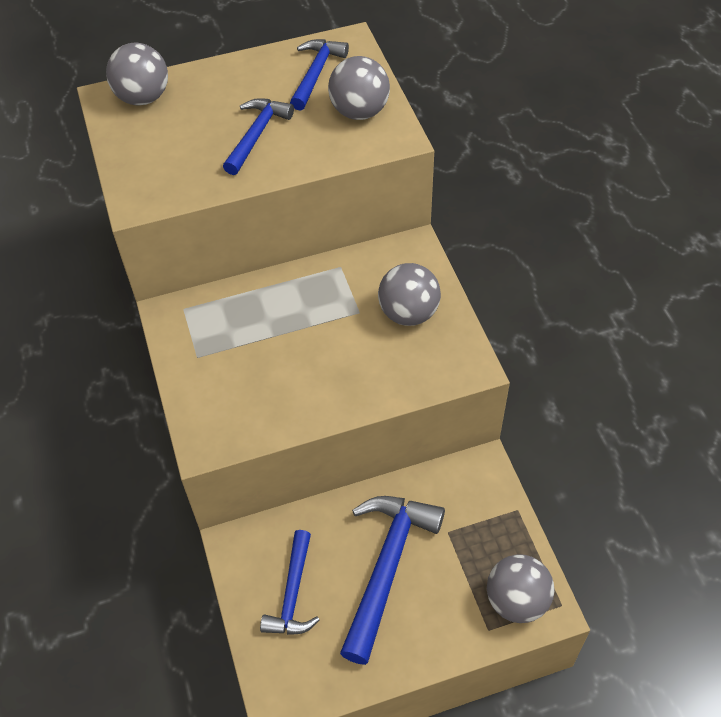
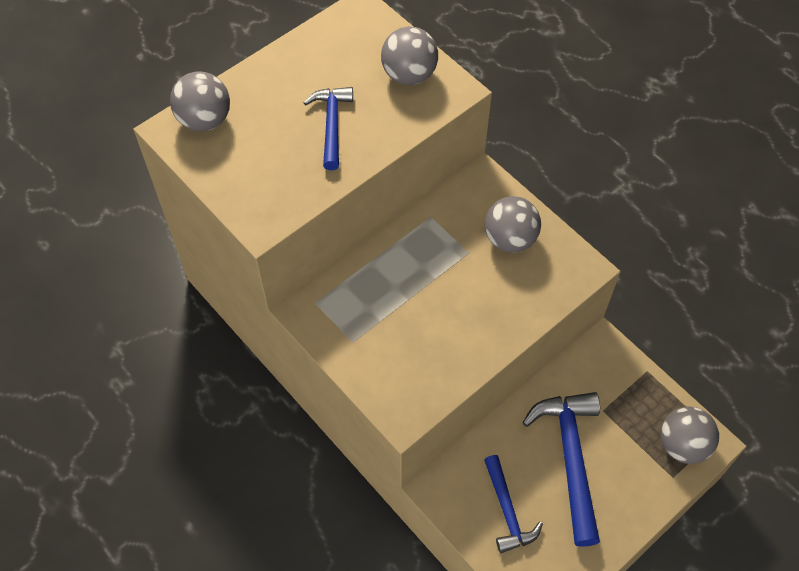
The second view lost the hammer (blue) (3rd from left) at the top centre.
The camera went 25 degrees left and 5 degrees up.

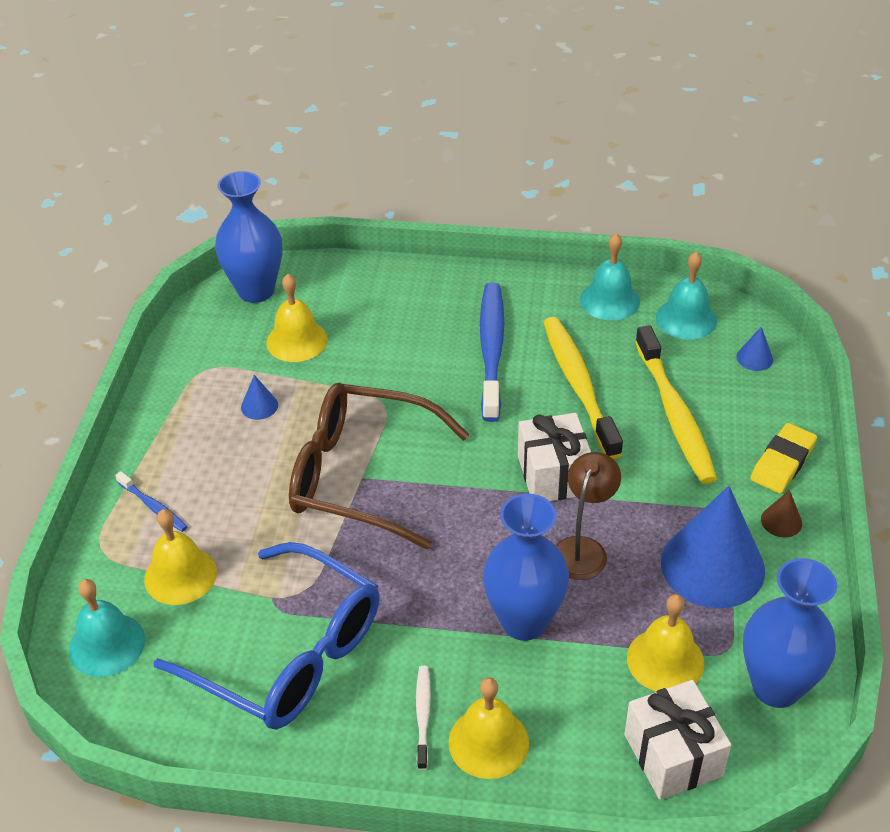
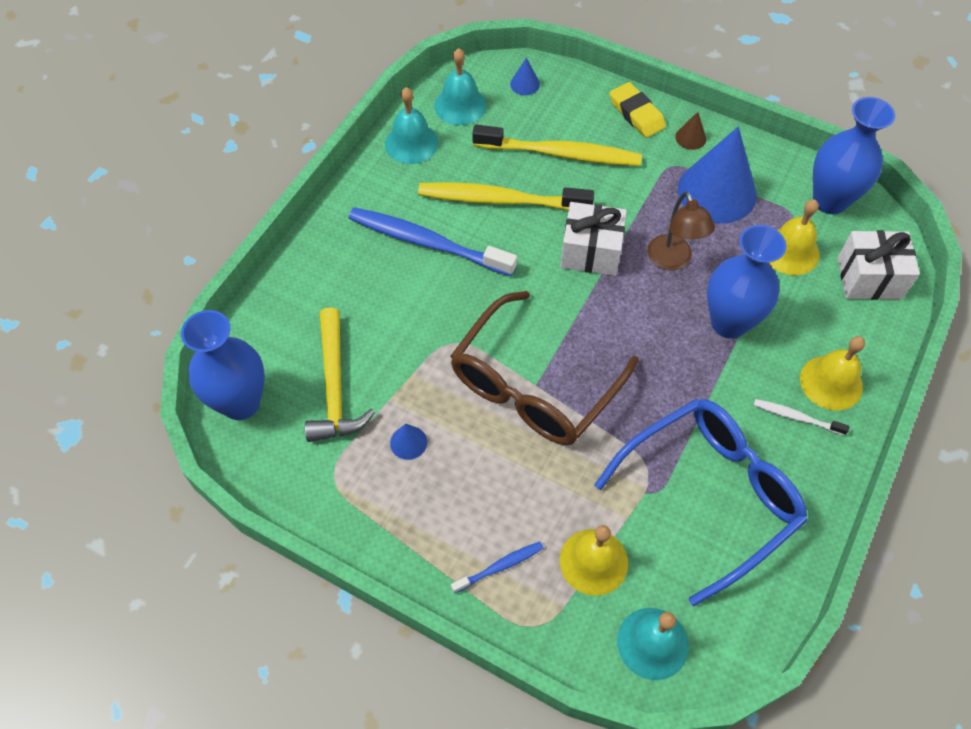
Where the bell (yellow) (2nd from left) stood at the middle left, the hammer (yellow) came to stand at the centre.
The lamp (brown) at the centre ended up facing another way, 150 degrees counterclockwise from before.
The camera went 70 degrees left and 15 degrees up.

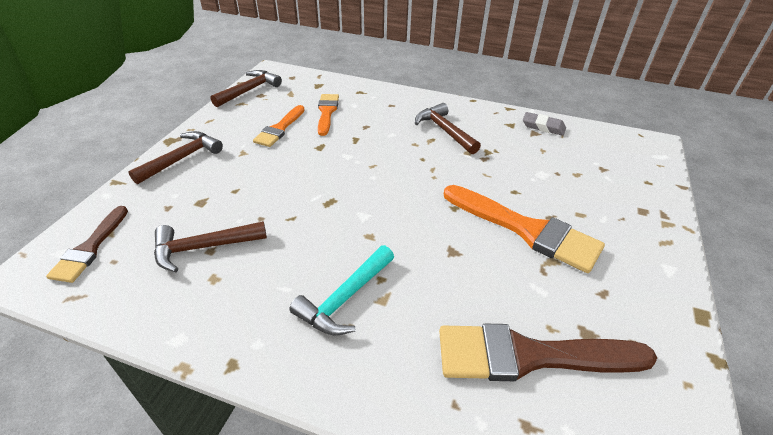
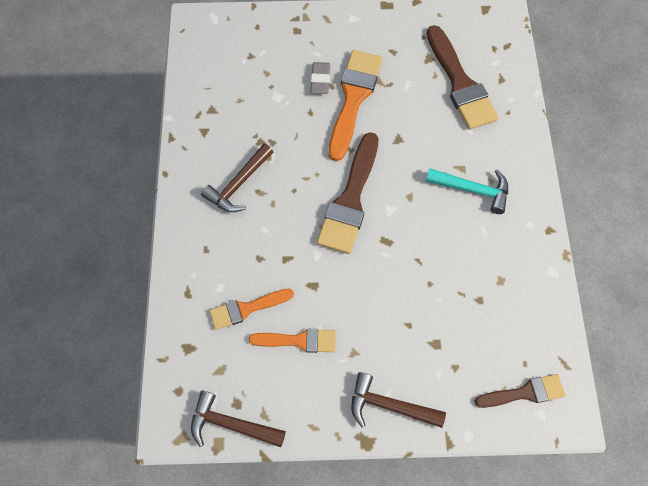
The eraser (grey) ended up elsewhere, having gone from the top right to the top centre.
The second view gained the brush (brown) (1st from left) at the centre.
The second view lost the hammer (brown) (2nd from left) at the middle left.
The camera went 110 degrees left and 25 degrees up.

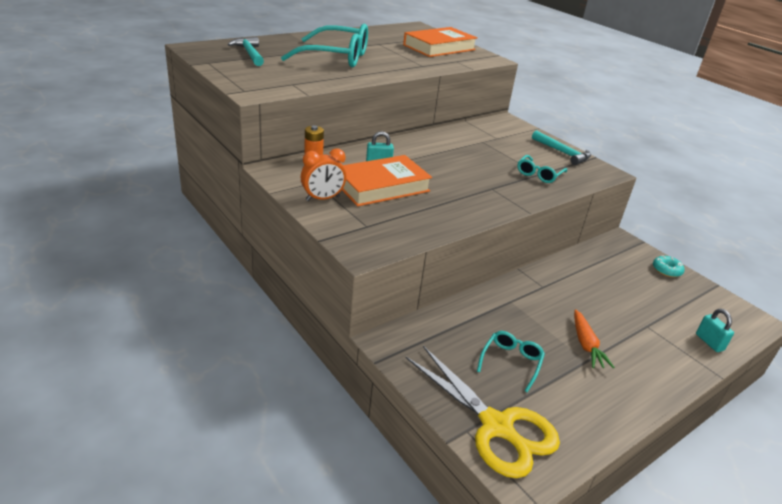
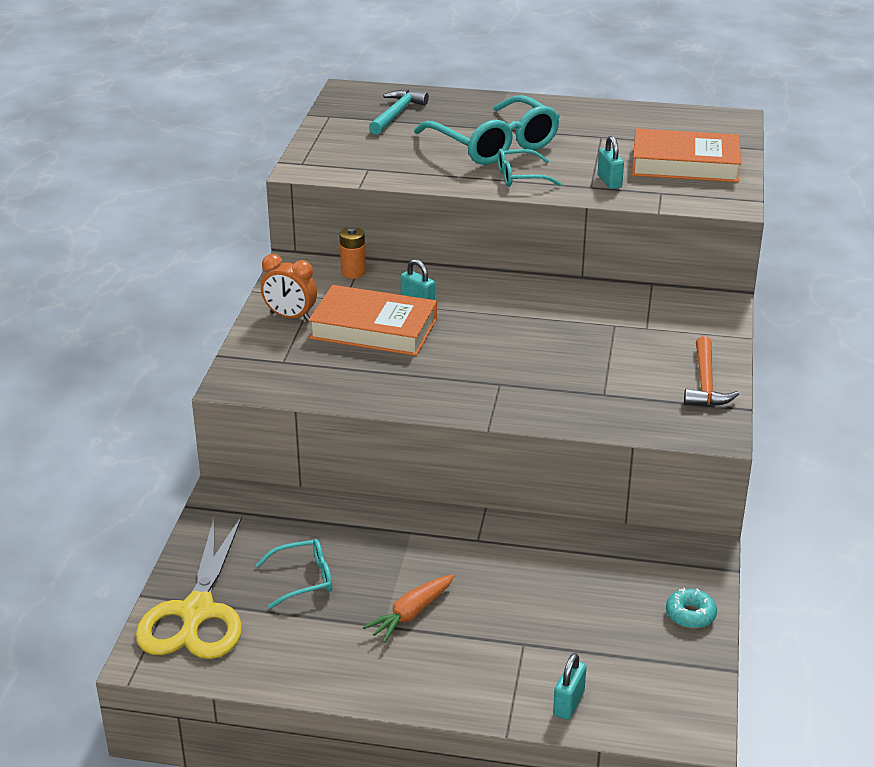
The glasses (turquoise) (3rd from left) ended up elsewhere, having gone from the middle right to the top centre.
The second view gained the padlock (turquoise) (3rd from left) at the top right.
What was the hammer (turquoise) (2nd from left) at the top right turned into the hammer (orange) at the middle right.
The camera went 50 degrees right and 0 degrees up.

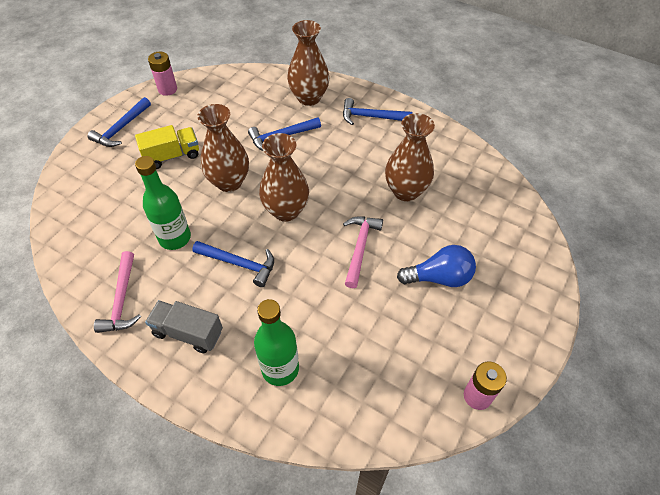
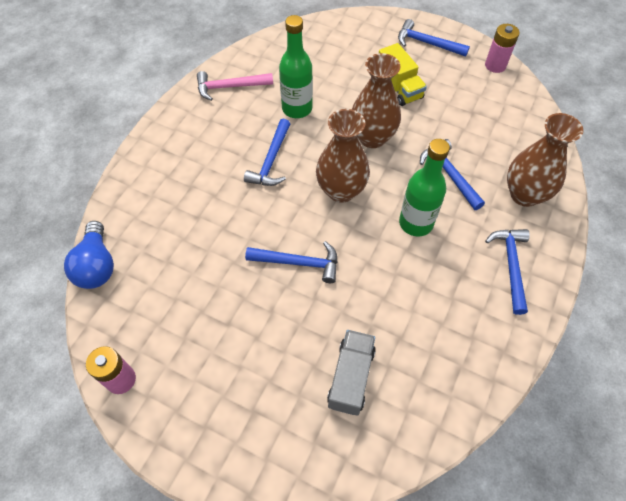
The light bulb (blue) ended up elsewhere, having gone from the centre to the middle left.
What was the hammer (pink) (2nd from left) at the centre turned into the hammer (blue) (2nd from left) at the centre.
The truck (grey) ended up elsewhere, having gone from the middle left to the bottom centre.
The bottle (green) (2nd from left) ended up elsewhere, having gone from the bottom centre to the middle right.
The second view lost the vase (brown) (4th from left) at the top centre.
The camera went 85 degrees right and 5 degrees up.

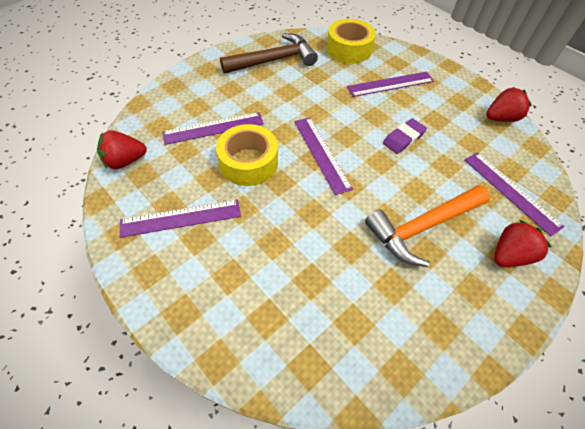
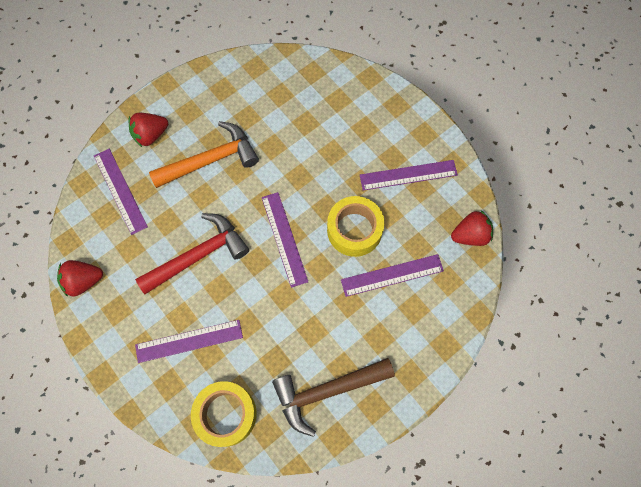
Where the eraser (purple) stood at the top right, the hammer (red) came to stand at the middle left.
The camera went 175 degrees left and 15 degrees up.

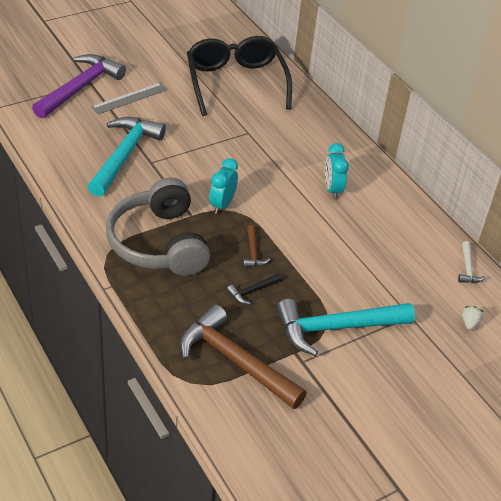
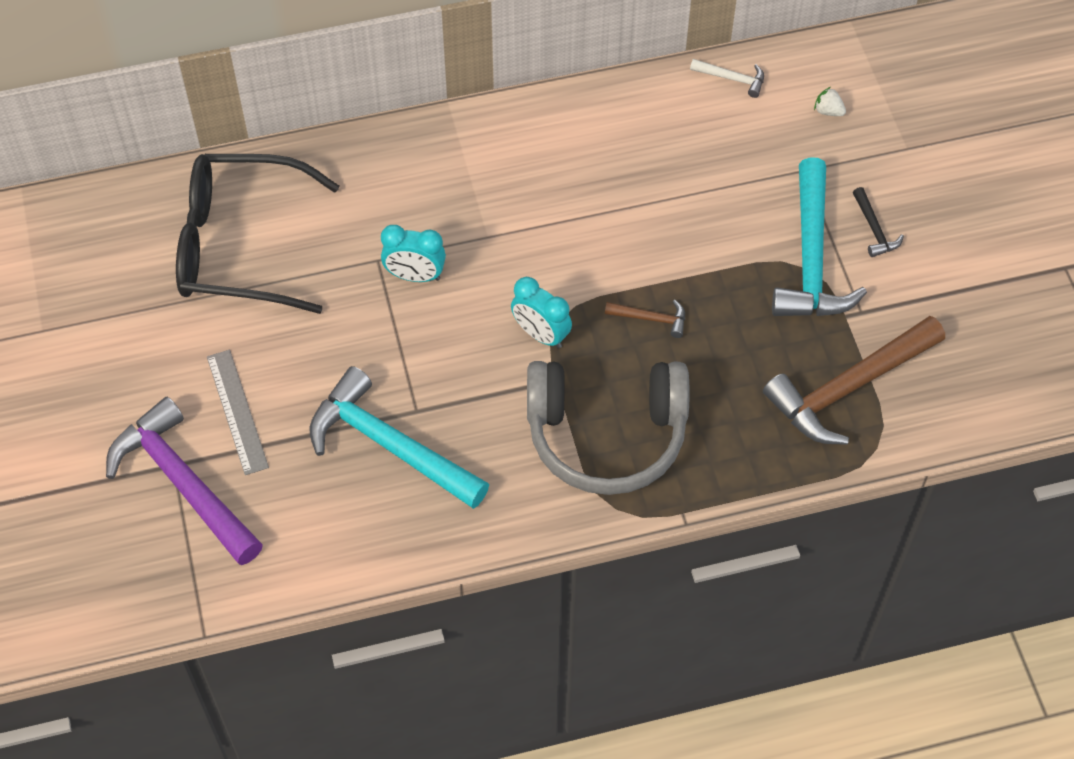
The clock (turquoise) (2nd from left in the first image) ended up elsewhere, having gone from the middle right to the centre.
The hammer (black) ended up elsewhere, having gone from the centre to the top right.
The camera went 70 degrees left and 15 degrees up.

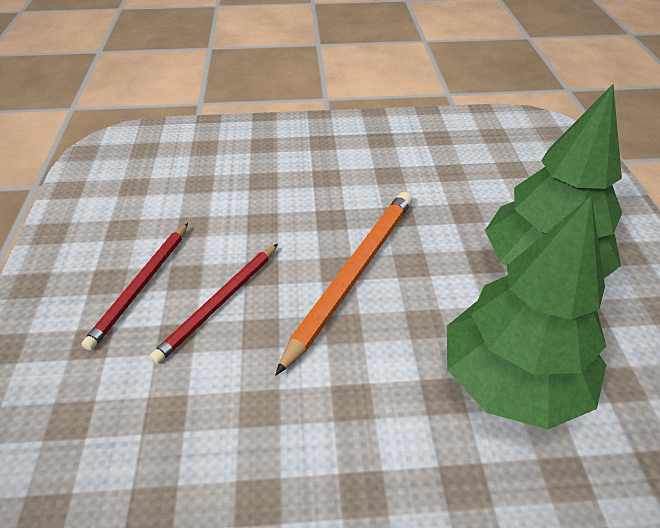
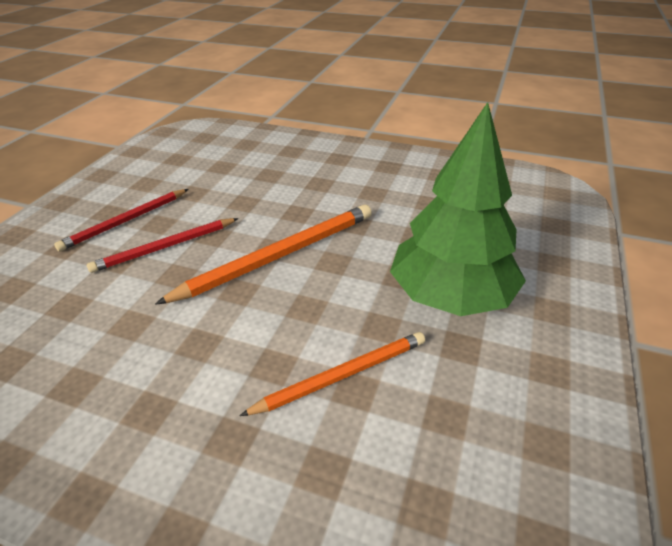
Where the tree (green) (1st from left) stood at the middle right, the pencil (orange) (2nd from left) came to stand at the bottom centre.
The camera went 25 degrees right and 5 degrees down.

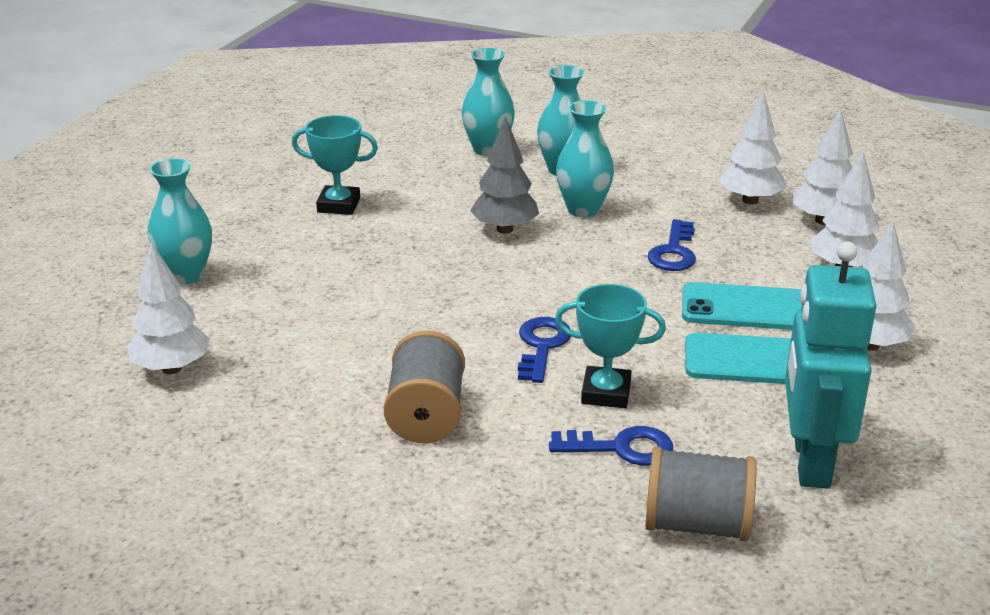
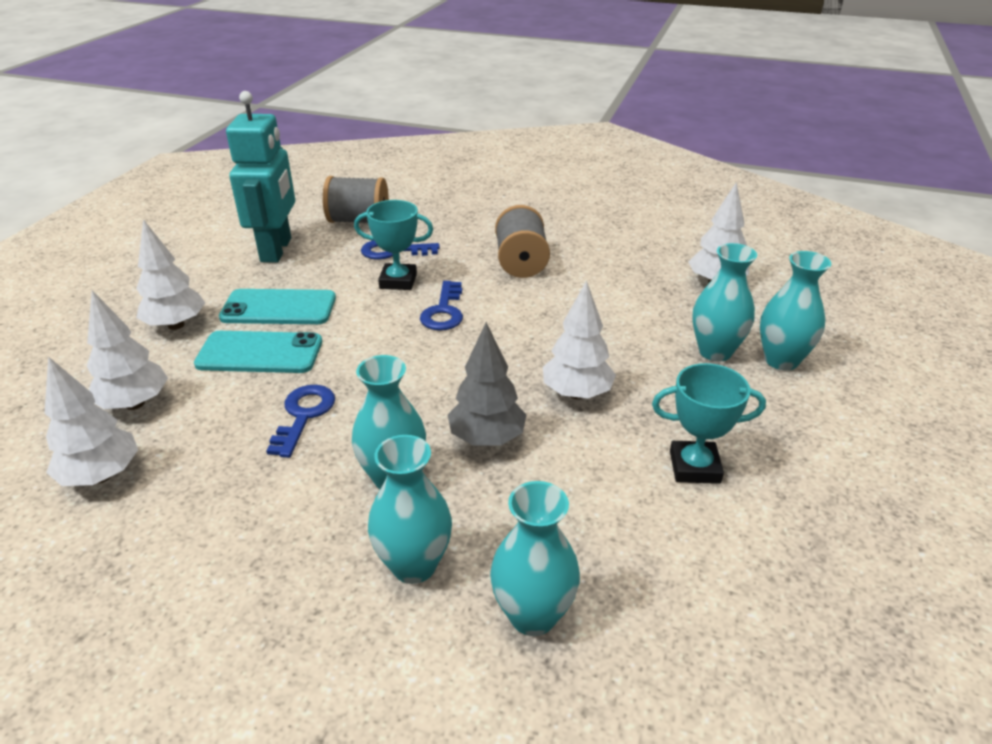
The tree (white) (2nd from left in the first image) ended up elsewhere, having gone from the top right to the centre.
The second view gained the vase (turquoise) (4th from left) at the middle right.
The camera went 175 degrees right and 5 degrees up.

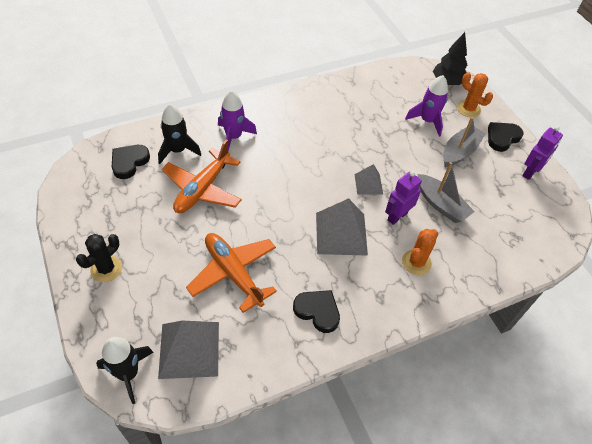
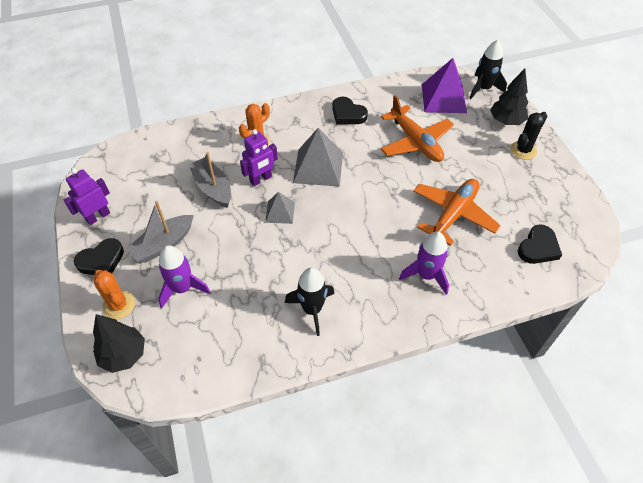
The rocket (black) (2nd from left in the first image) ended up elsewhere, having gone from the top left to the centre.
What was the pyramid (grey) (1st from left) at the bottom left turned into the pyramid (purple) at the top right.
The second view gained the tree (black) (2nd from left) at the top right.
The camera went 170 degrees left and 0 degrees up.

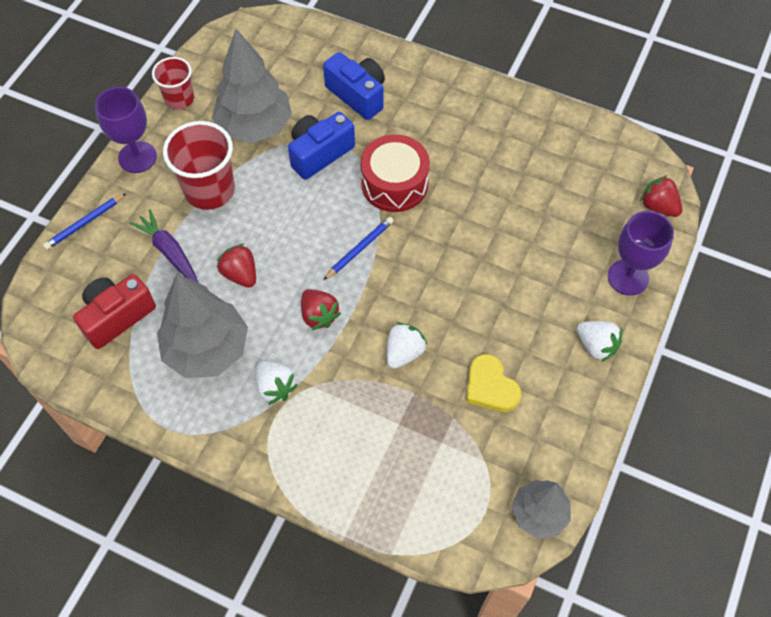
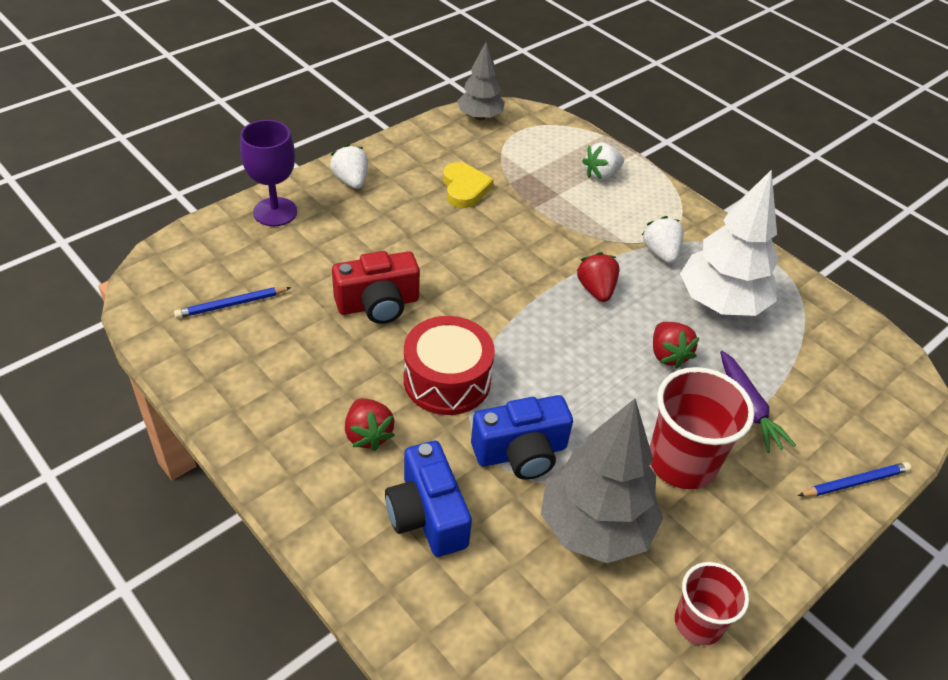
The pencil (blue) (2nd from left in the first image) ended up elsewhere, having gone from the centre to the middle left.
The camera (red) ended up elsewhere, having gone from the middle left to the centre.
The strawberry (red) (3rd from left in the first image) ended up elsewhere, having gone from the top right to the centre.
The strawberry (white) (2nd from left) ended up elsewhere, having gone from the centre to the top centre.
What was the tree (grey) (1st from left) at the middle left turned into the tree (white) at the middle right.
The second view lost the goblet (purple) (1st from left) at the top left.
The camera went 160 degrees left and 15 degrees down.

